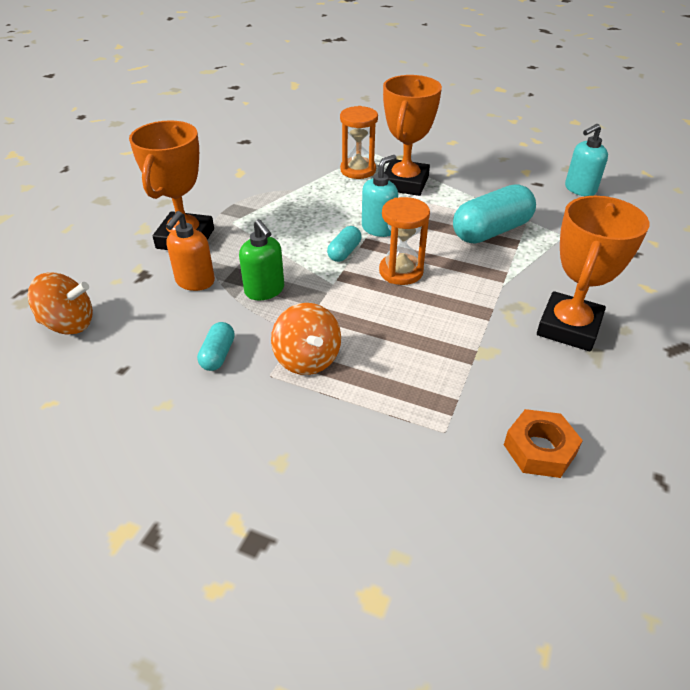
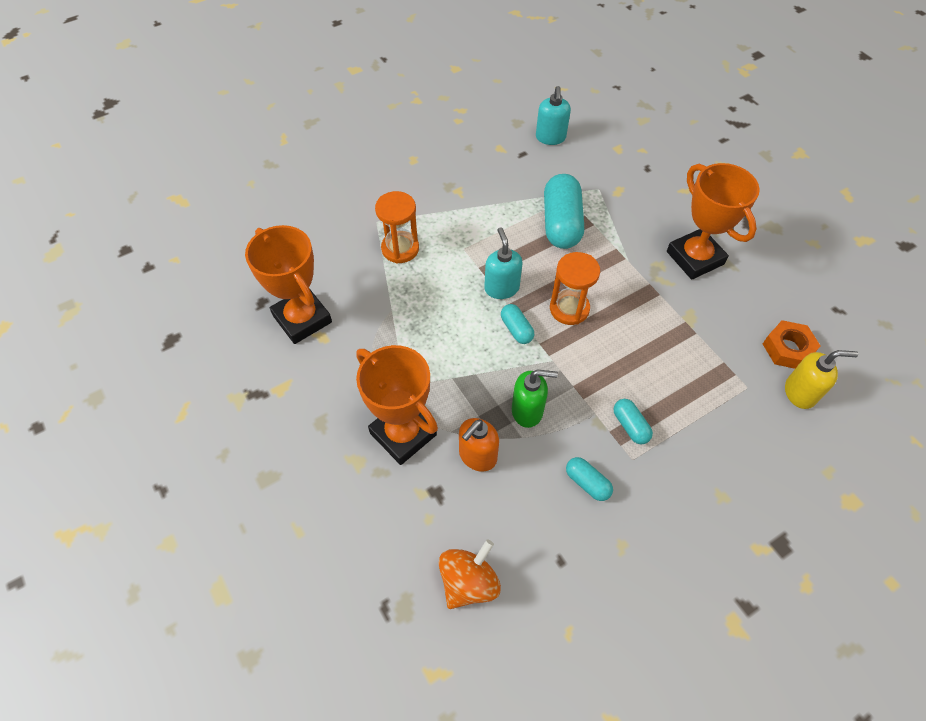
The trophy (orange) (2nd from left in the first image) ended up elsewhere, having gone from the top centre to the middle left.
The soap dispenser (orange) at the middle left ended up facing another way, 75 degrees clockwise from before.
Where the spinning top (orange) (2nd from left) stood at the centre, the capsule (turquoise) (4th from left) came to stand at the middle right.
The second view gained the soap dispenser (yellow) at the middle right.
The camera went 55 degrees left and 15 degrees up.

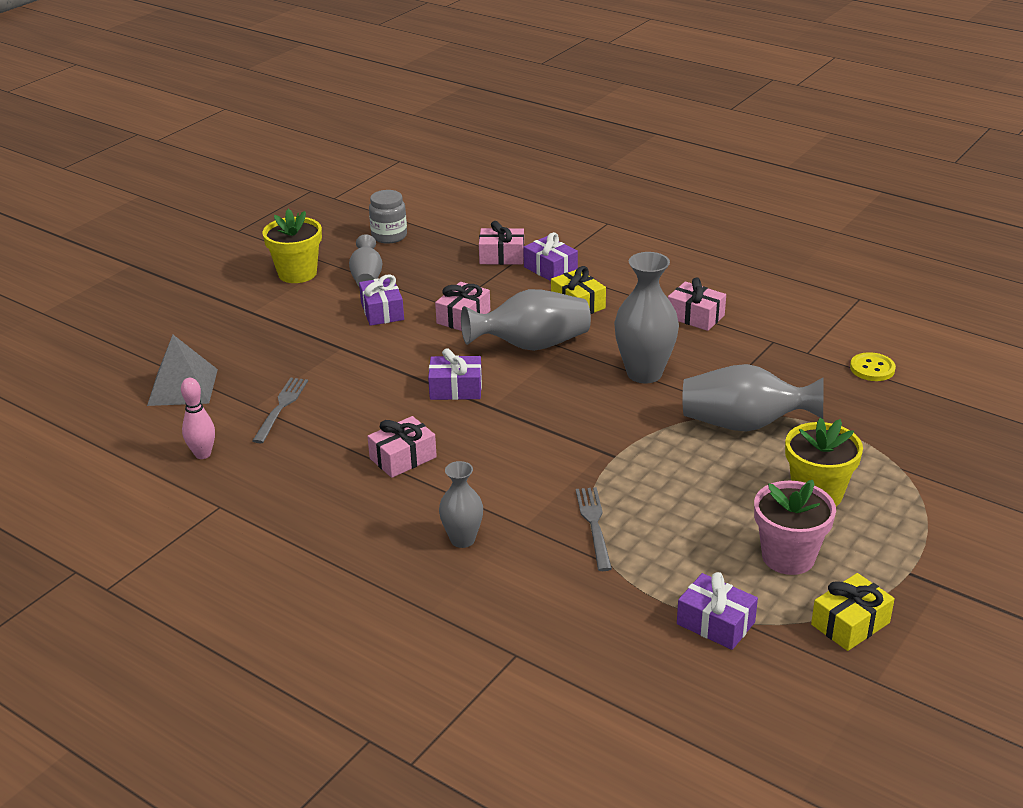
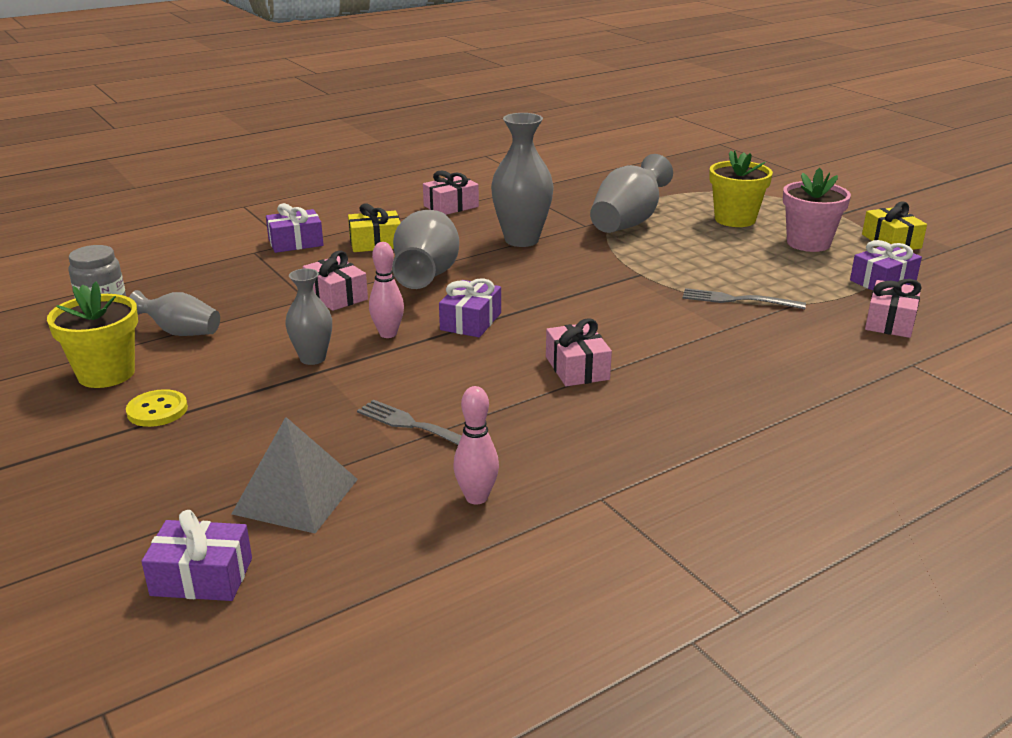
The button (yellow) ended up elsewhere, having gone from the middle right to the middle left.
The gift (purple) (1st from left) ended up elsewhere, having gone from the centre to the bottom left.
The vase (grey) (2nd from left) ended up elsewhere, having gone from the centre to the middle left.
The second view gained the bowling pin (pink) (1st from left) at the centre.
The gift (pink) (3rd from left in the first image) ended up elsewhere, having gone from the top centre to the middle right.
The camera went 70 degrees left and 5 degrees down.

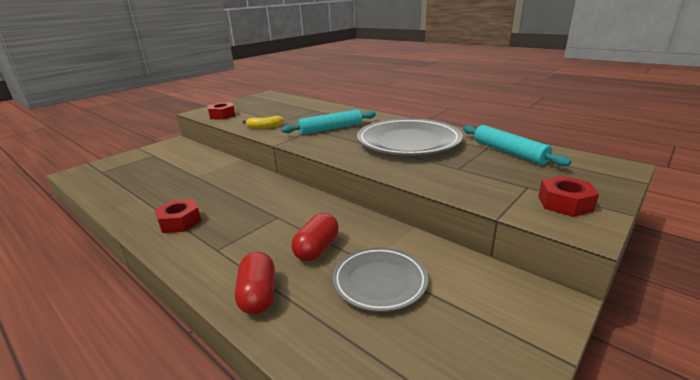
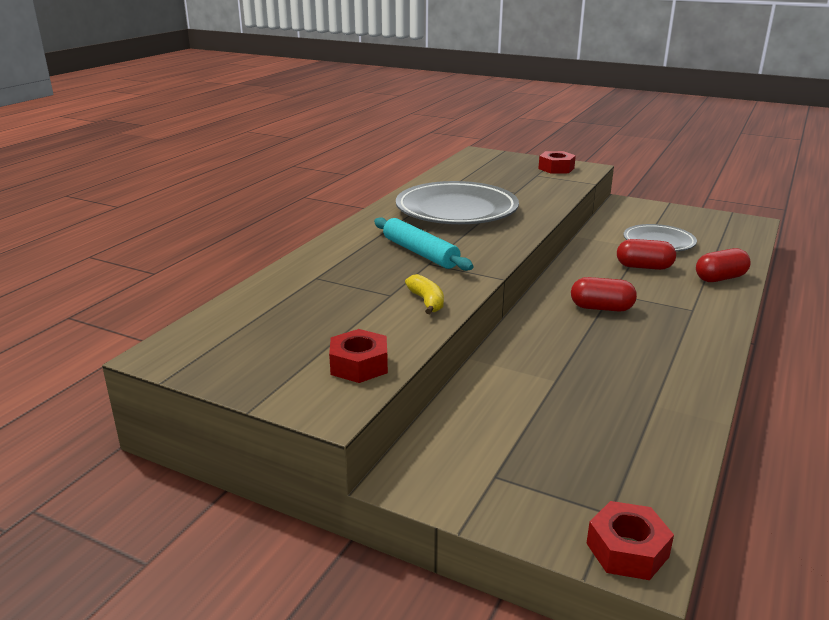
The second view gained the capsule (red) (1st from left) at the middle right.
The nut (red) (1st from left in the first image) ended up elsewhere, having gone from the middle left to the bottom right.
The second view lost the rolling pin (turquoise) (2nd from left) at the middle right.
The camera went 105 degrees left and 0 degrees up.

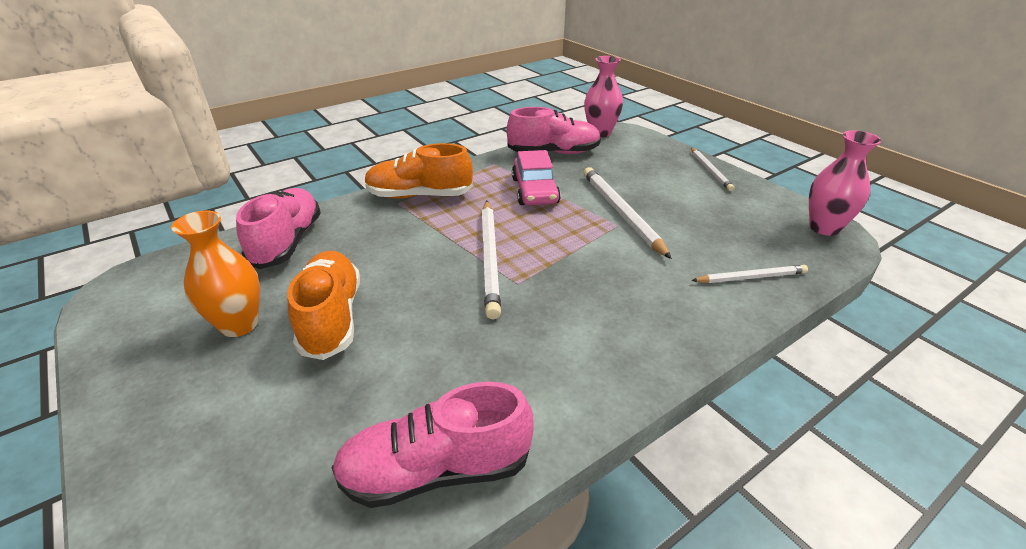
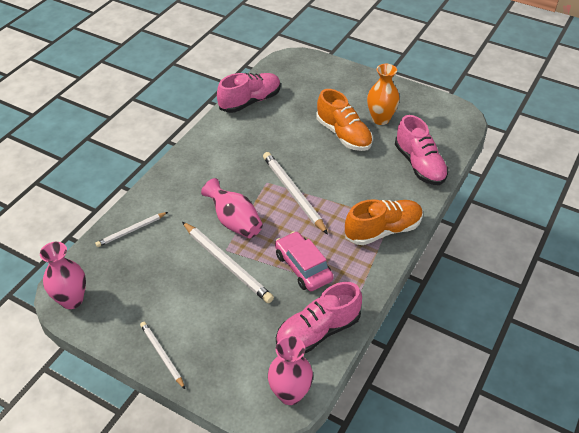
The second view gained the vase (pink) (2nd from left) at the centre.
The camera went 155 degrees right and 10 degrees up.

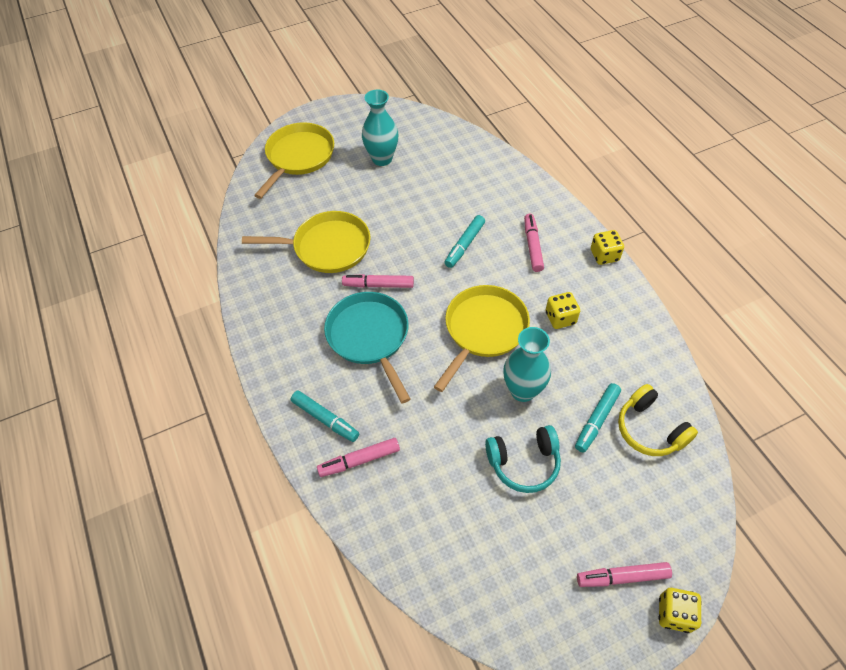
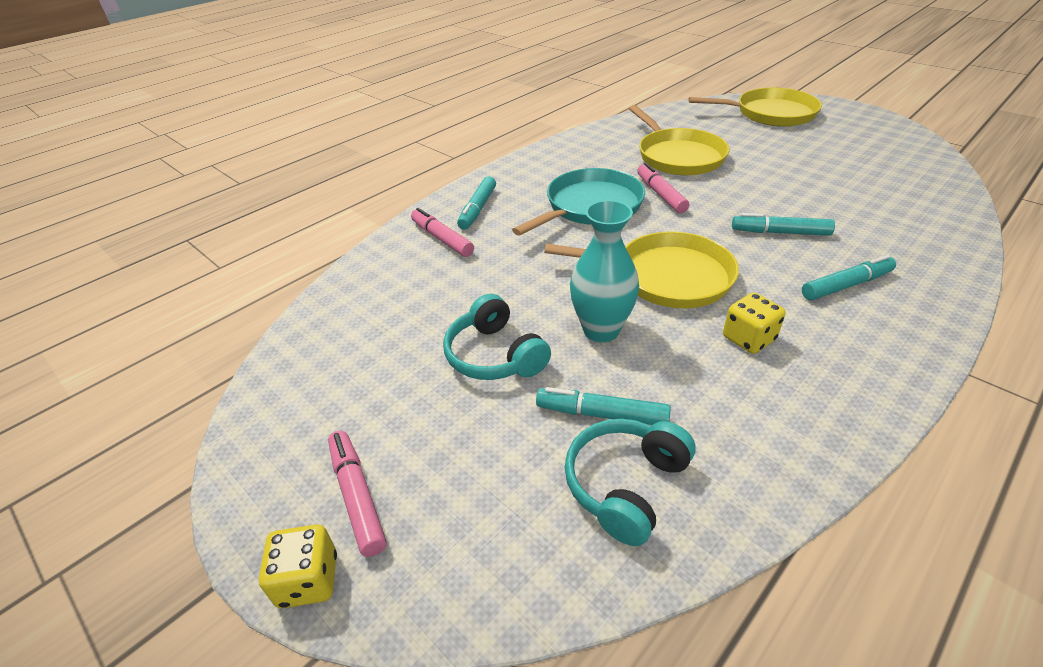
What was the headphones (yellow) at the middle right turned into the headphones (turquoise) (2nd from left) at the bottom centre.
What was the marker (pink) (3rd from left) at the centre turned into the marker (turquoise) (4th from left) at the middle right.
The second view lost the vase (turquoise) (1st from left) at the top centre.
The second view lost the dice (yellow) (2nd from left) at the middle right.
The camera went 70 degrees right and 15 degrees down.

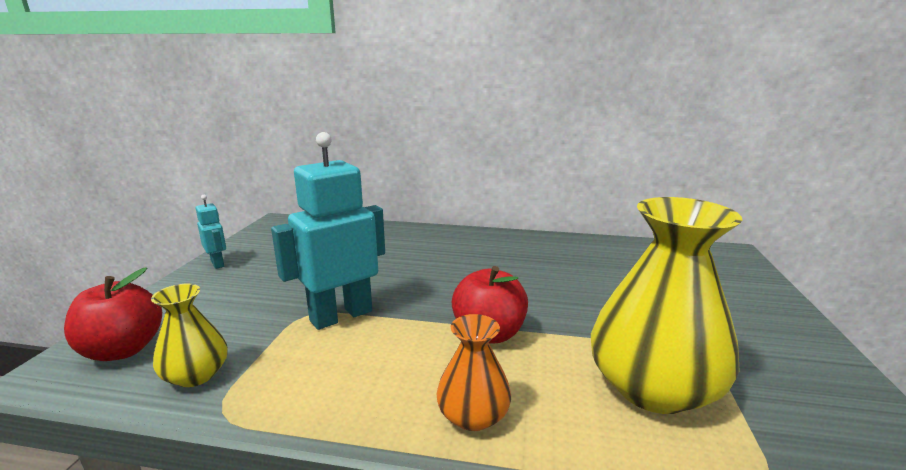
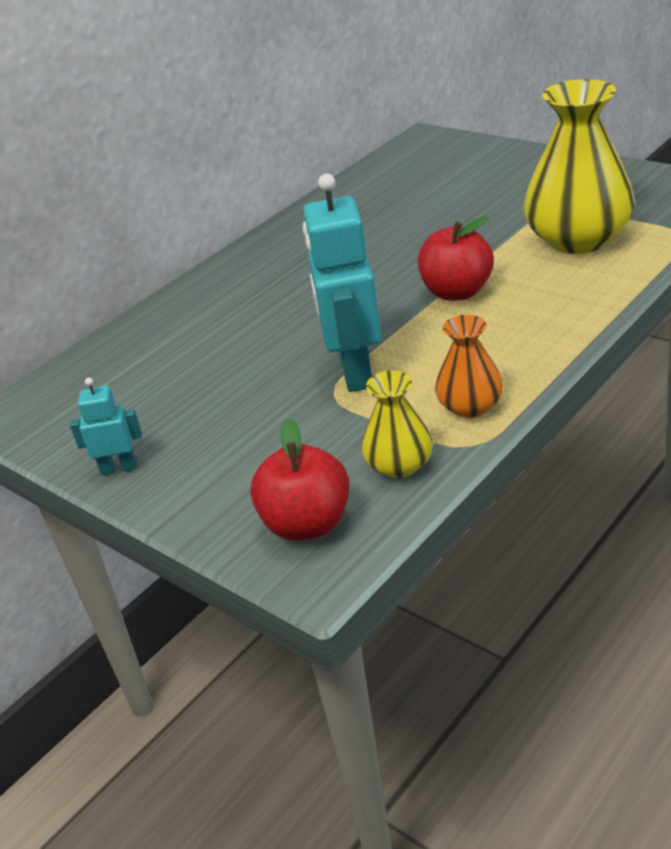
The vase (orange) ended up elsewhere, having gone from the bottom centre to the middle right.
The camera went 55 degrees left and 15 degrees up.

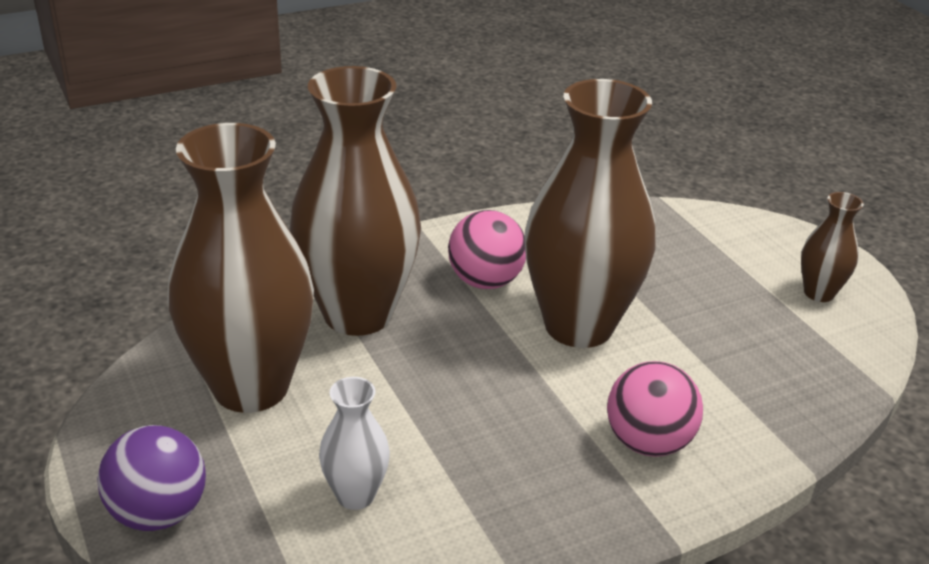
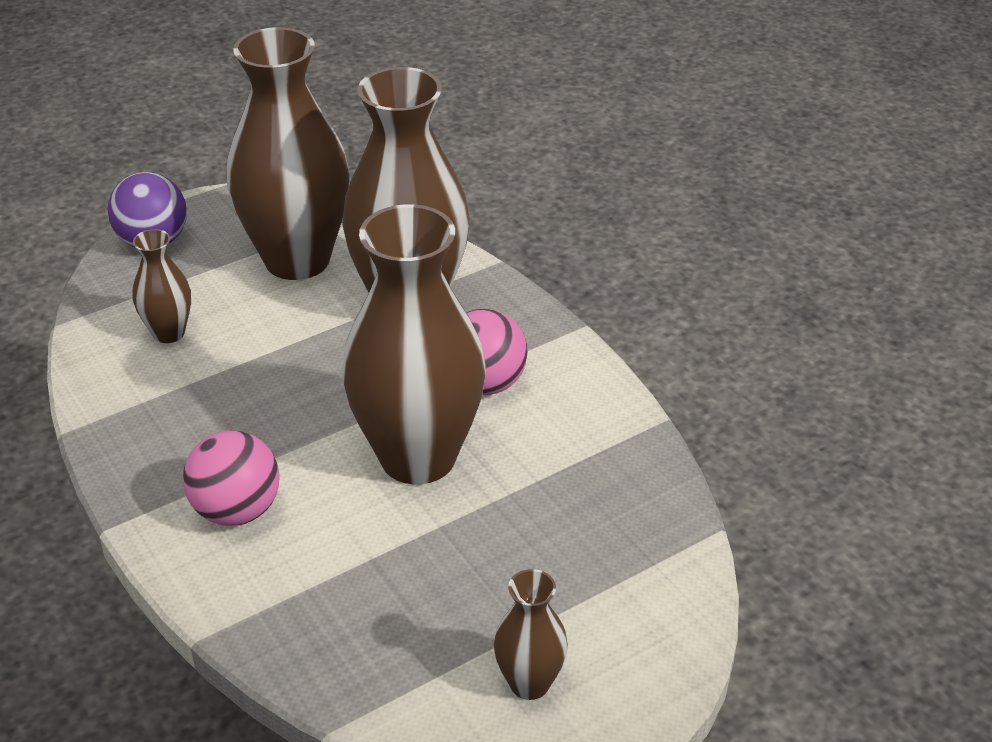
What was the vase (white) at the bottom centre turned into the vase (brown) (1st from left) at the middle left.
The camera went 85 degrees right and 5 degrees up.

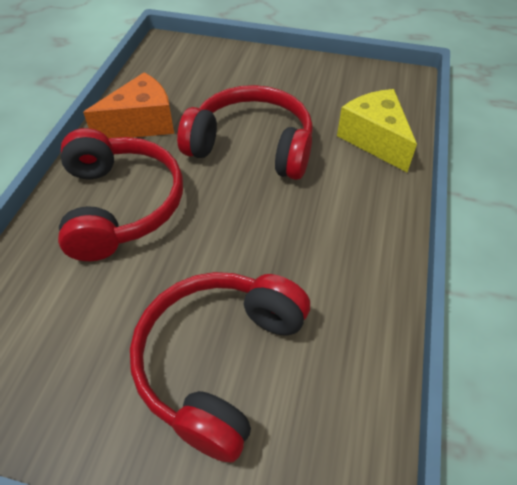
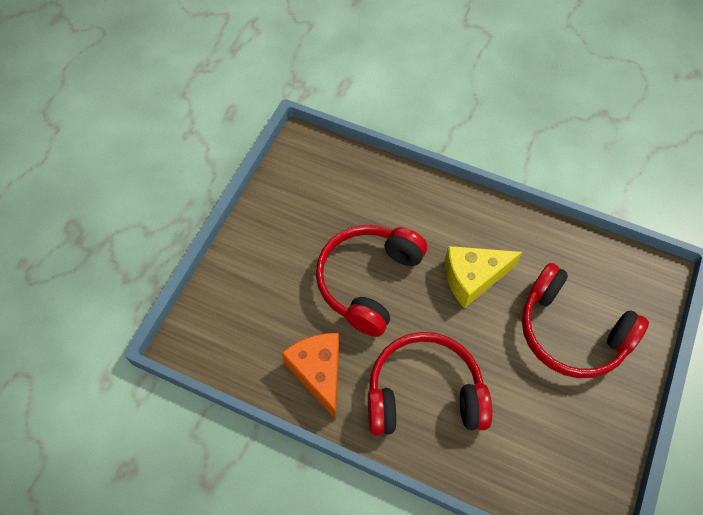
The cheese (yellow) ended up elsewhere, having gone from the top right to the middle right.
The camera went 80 degrees left and 10 degrees up.

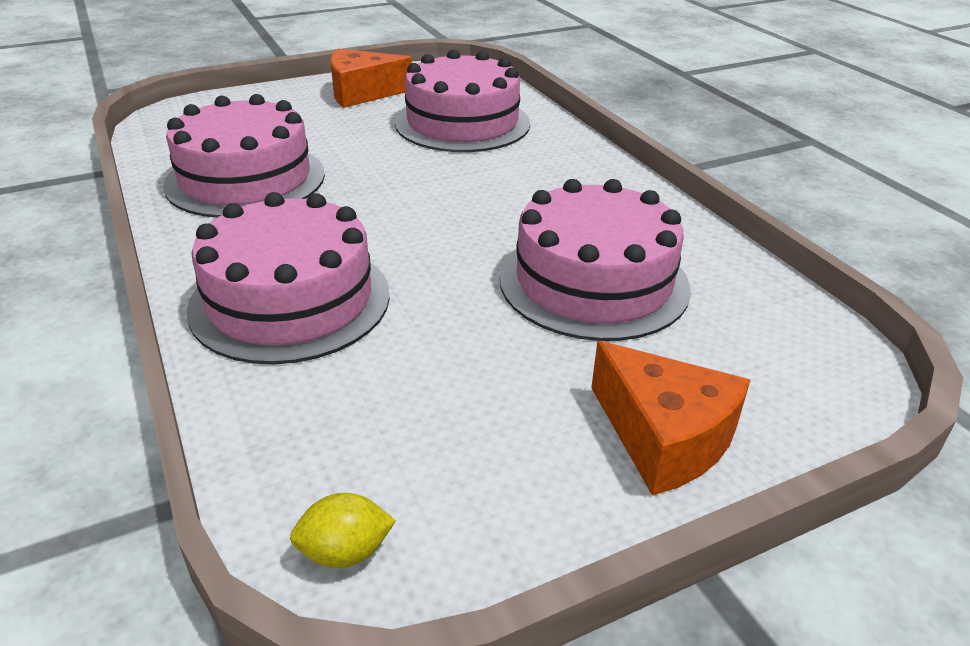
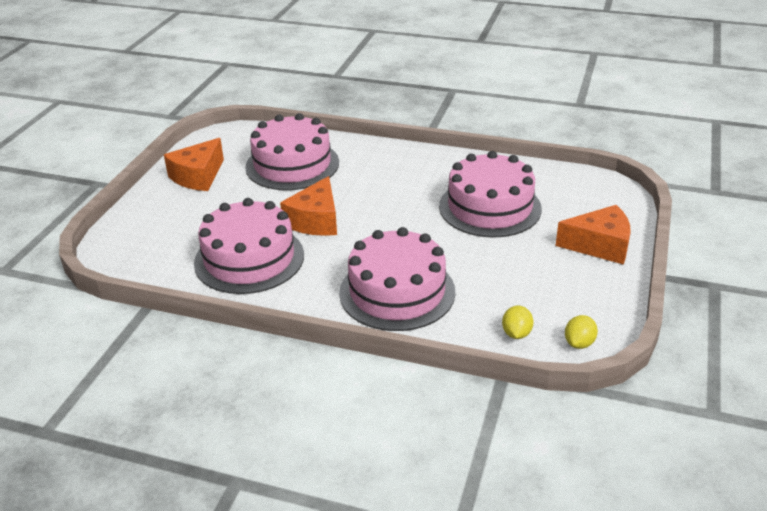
The second view gained the cheese (orange) (2nd from left) at the centre.
The second view gained the lemon (yellow) (1st from left) at the middle right.
The camera went 45 degrees left and 0 degrees up.

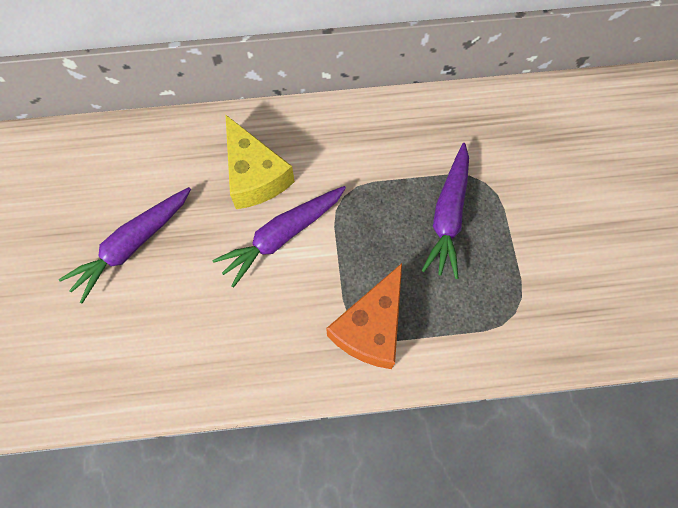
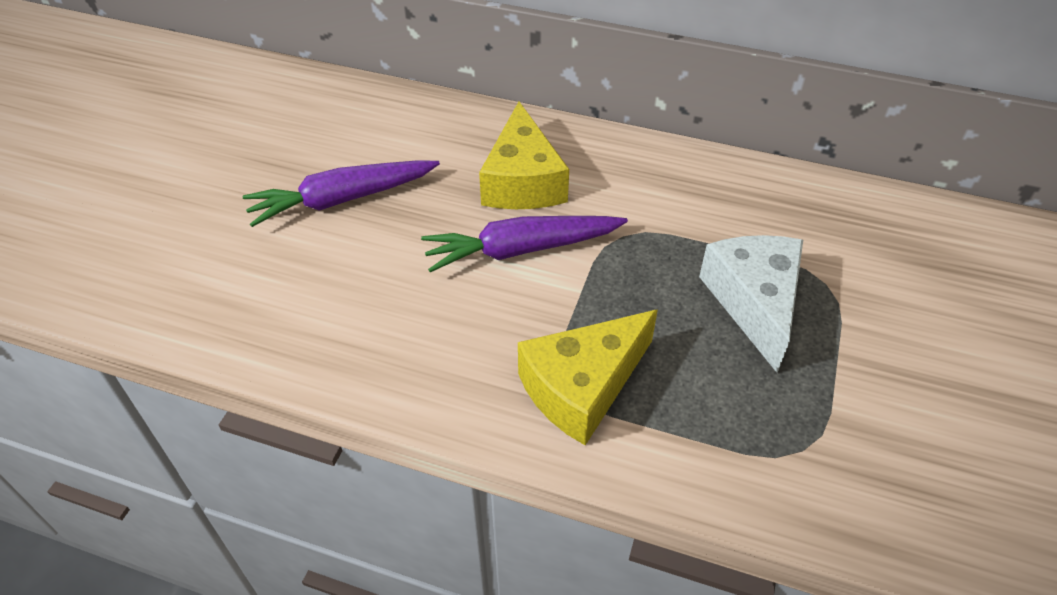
What was the cheese (orange) at the centre turned into the cheese (yellow) (2nd from left) at the centre.
Where the carrot (purple) (3rd from left) stood at the centre, the cheese (white) came to stand at the middle right.
The camera went 25 degrees right and 20 degrees down.

